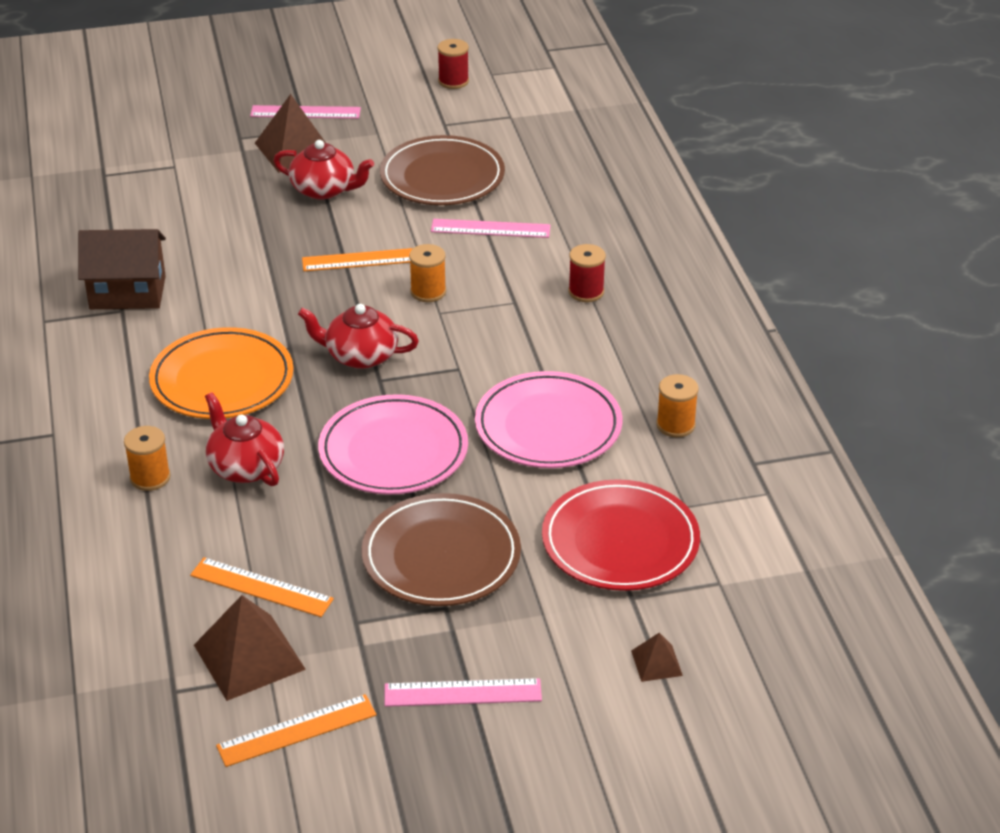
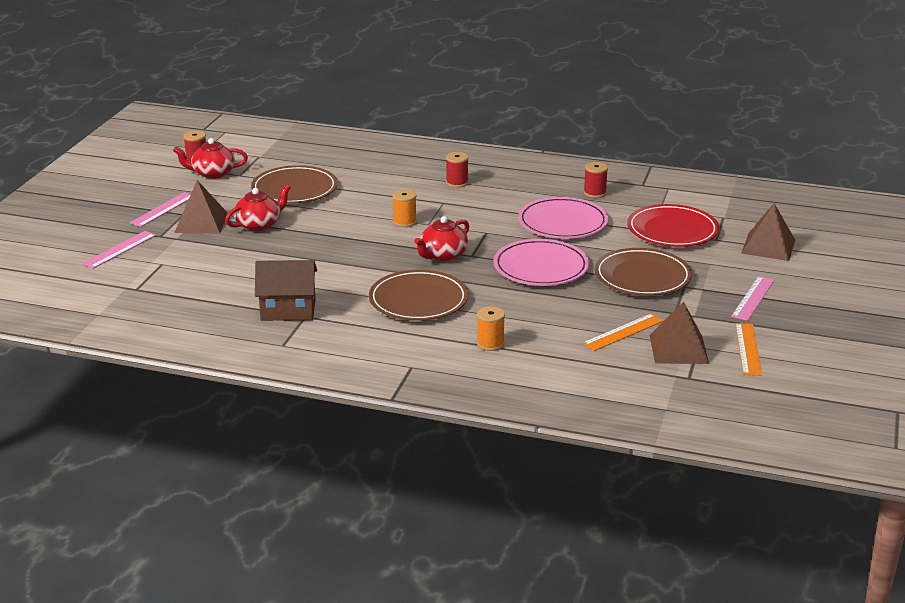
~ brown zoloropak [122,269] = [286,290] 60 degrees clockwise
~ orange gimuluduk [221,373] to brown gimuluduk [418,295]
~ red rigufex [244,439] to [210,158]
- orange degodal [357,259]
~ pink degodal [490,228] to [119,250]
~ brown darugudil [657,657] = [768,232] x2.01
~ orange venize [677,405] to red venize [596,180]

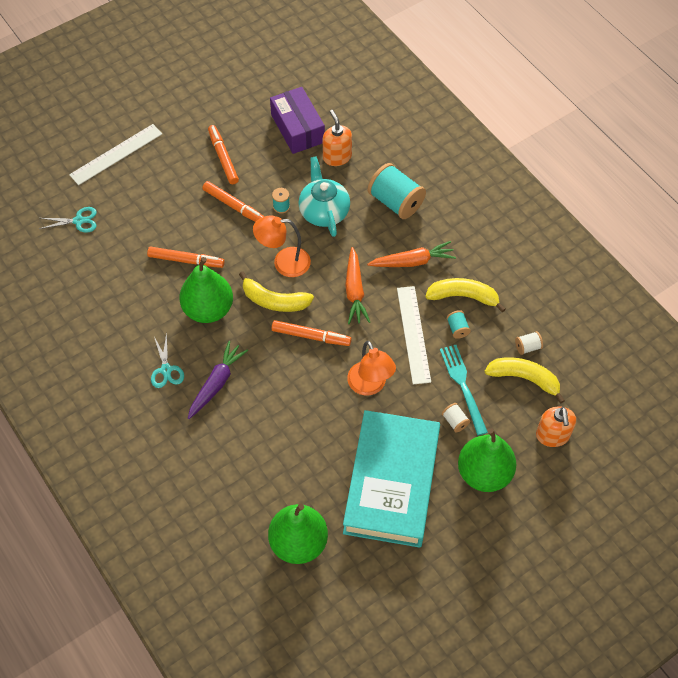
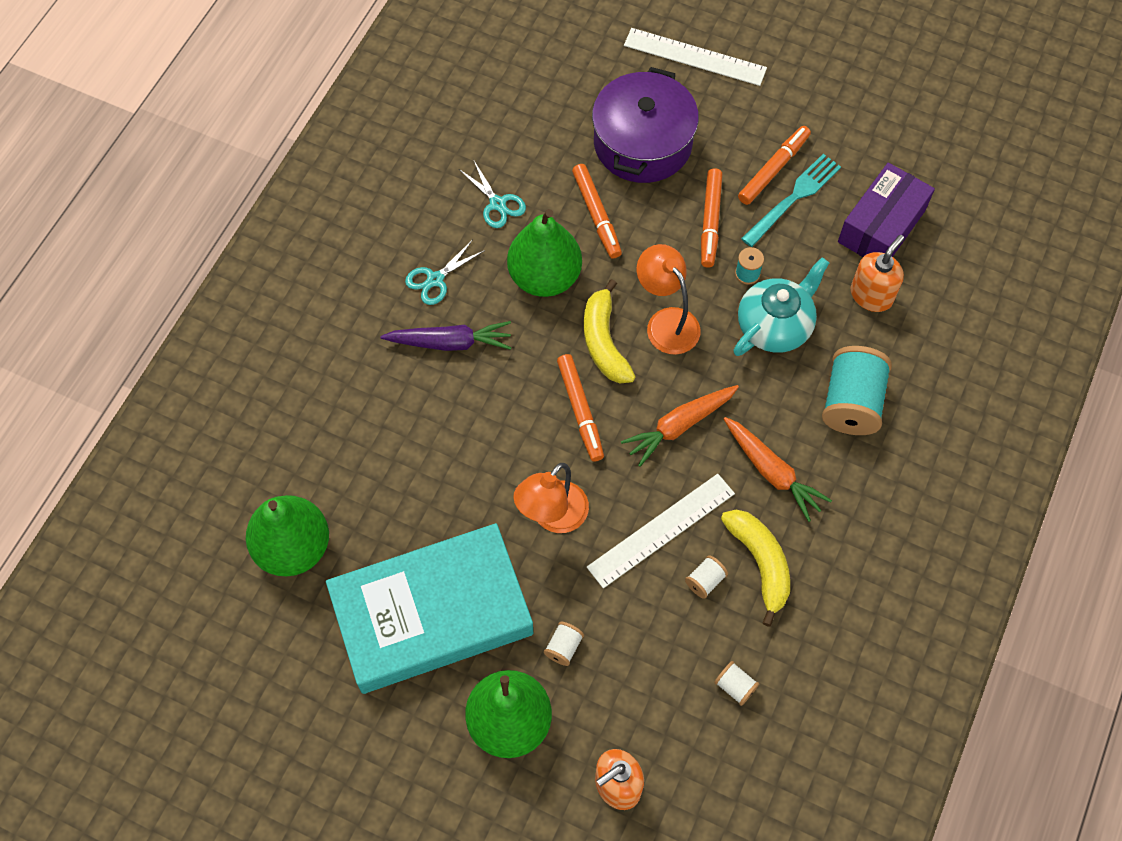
~ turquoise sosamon [68,220] to [492,194]
~ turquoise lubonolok [464,390] to [791,200]
~ turquoise venize [459,324] to white venize [706,577]
- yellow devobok [525,380]
+ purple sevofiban [645,125]

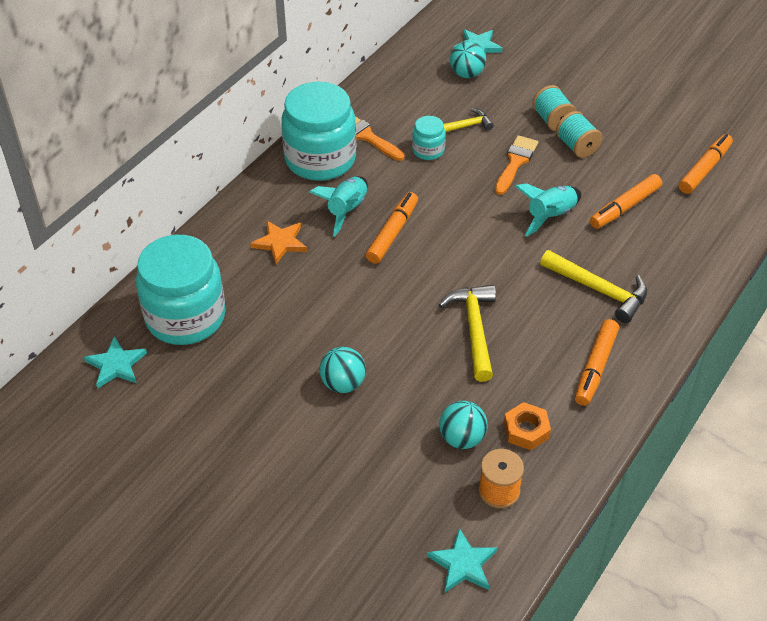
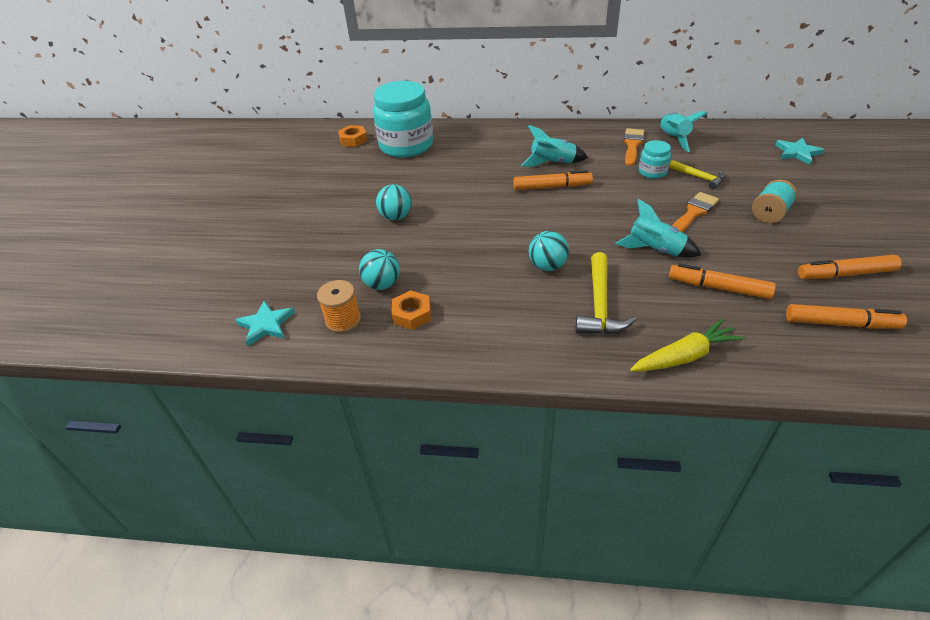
~ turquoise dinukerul [115,362] to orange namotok [352,136]
- orange dinukerul [278,242]
- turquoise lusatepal [318,131]
- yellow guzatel [467,333]
~ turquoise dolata [468,59] to [549,251]
~ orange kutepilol [516,165] = [695,212] 45 degrees counterclockwise
- turquoise venize [579,134]
~ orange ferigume [597,362] to [850,267]
+ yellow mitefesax [687,345]
+ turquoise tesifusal [684,131]

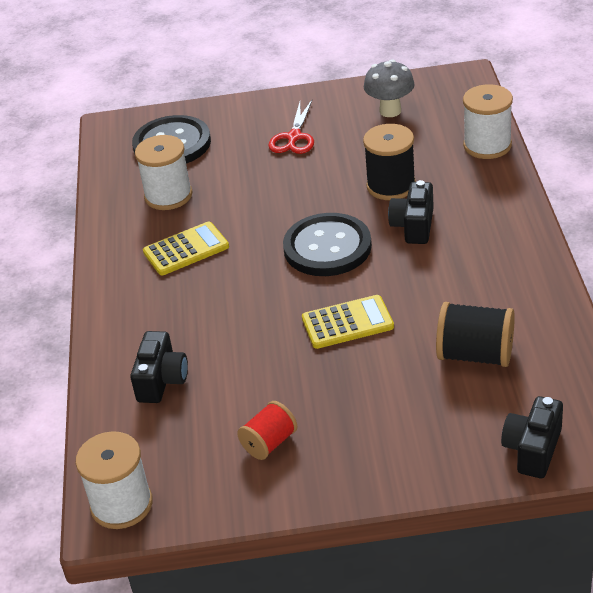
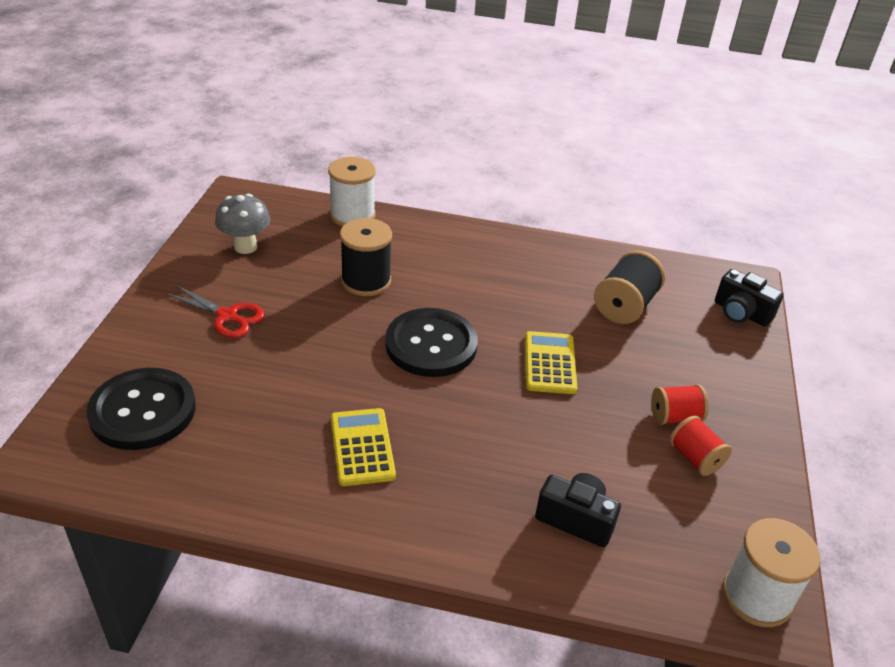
- white venize [164,172]
- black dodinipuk [411,212]
+ red venize [680,404]

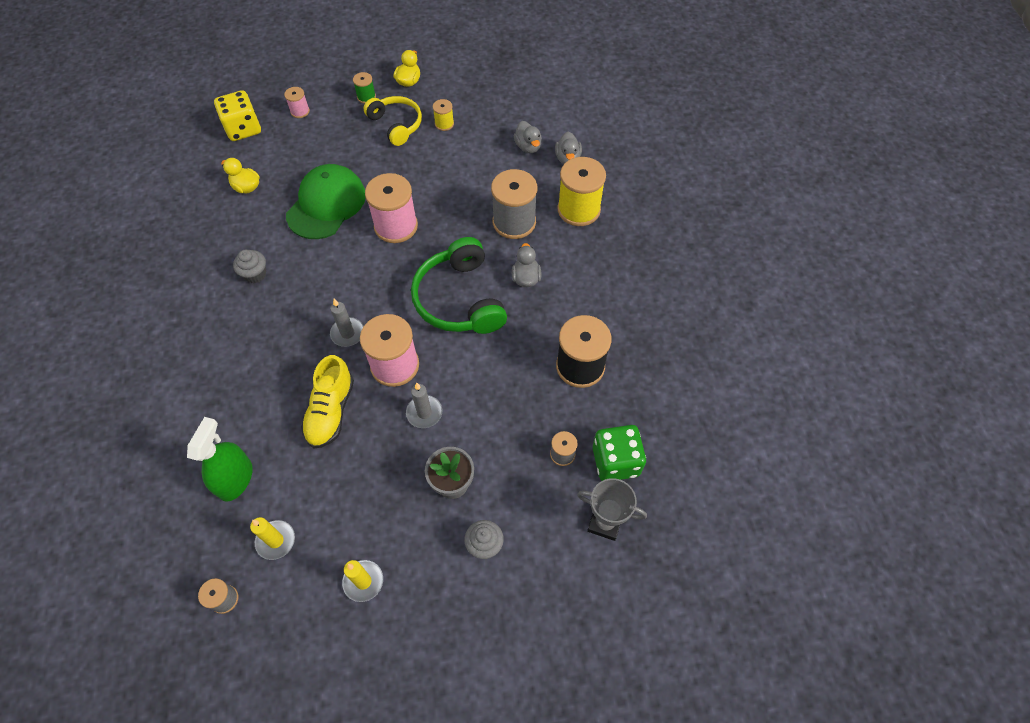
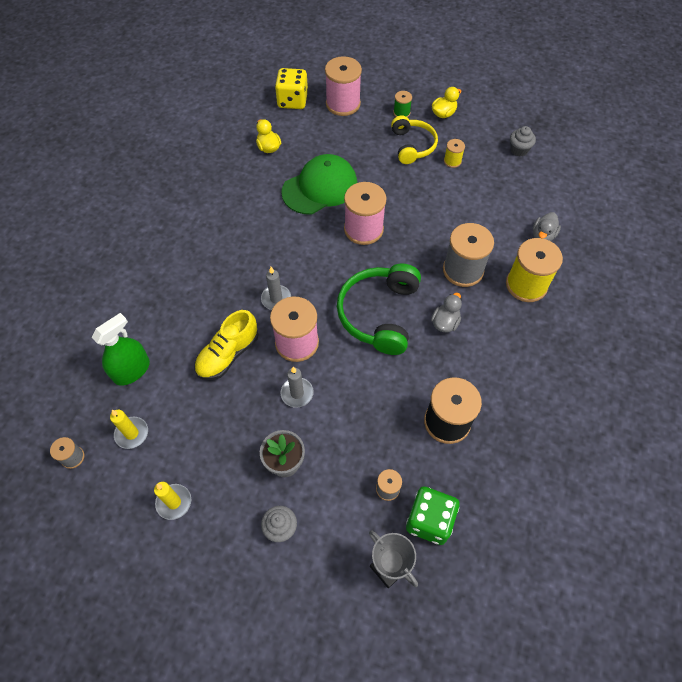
~ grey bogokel [249,266] to [523,141]
~ pink venize [297,102] = [343,86] x2.07
- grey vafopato [528,137]

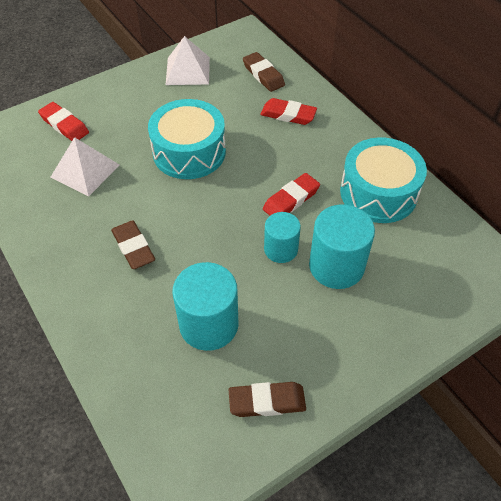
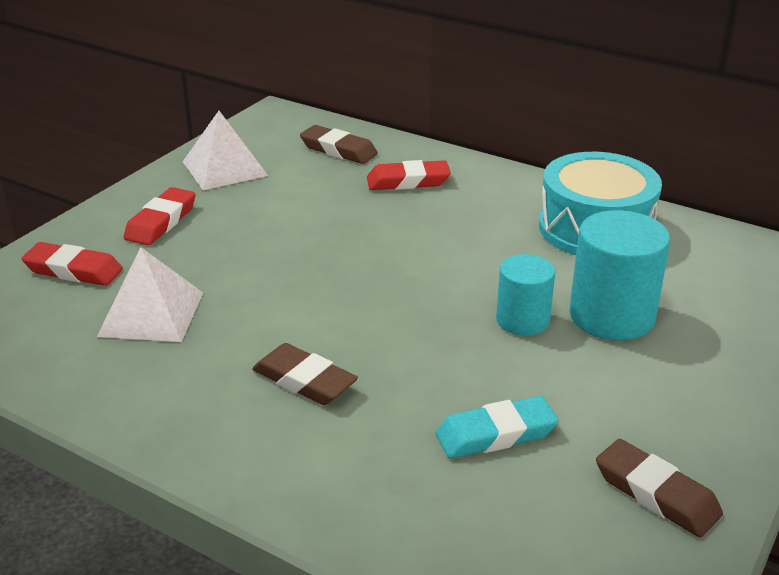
- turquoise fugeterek [187,139]
~ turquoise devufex [205,306] to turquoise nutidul [497,427]
~ brown nutidul [267,399] = [659,488] 75 degrees clockwise
~ red nutidul [291,194] to [160,216]

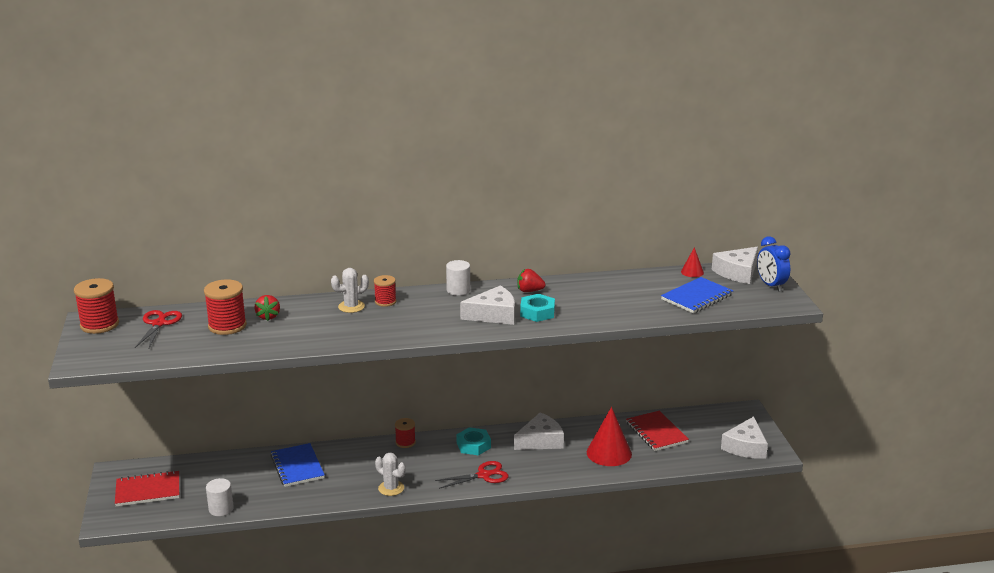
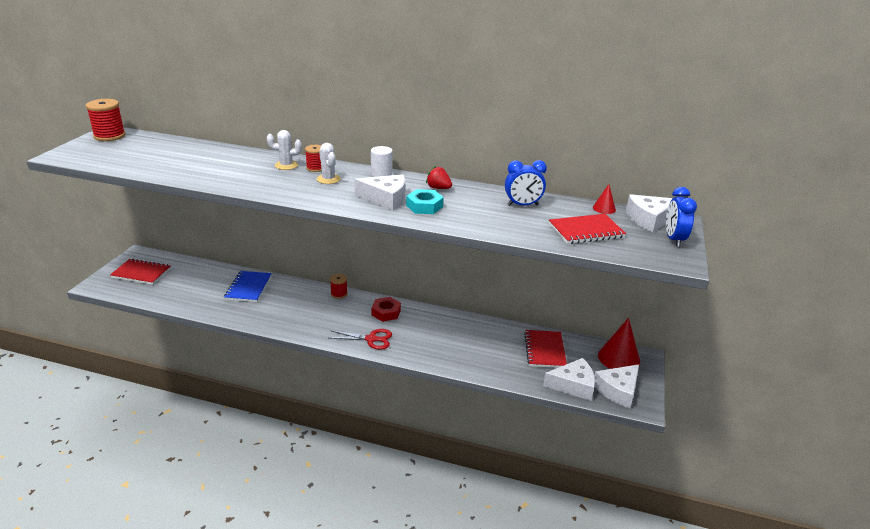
- red sosamon [158,329]
- red venize [225,307]
- white devufex [220,497]
- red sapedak [267,308]
~ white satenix [390,474] to [329,163]
~ turquoise namotok [473,441] to red namotok [386,309]
~ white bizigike [539,431] to [569,379]
~ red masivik [609,436] to [619,343]
~ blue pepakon [697,295] to red pepakon [587,229]
+ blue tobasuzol [526,183]

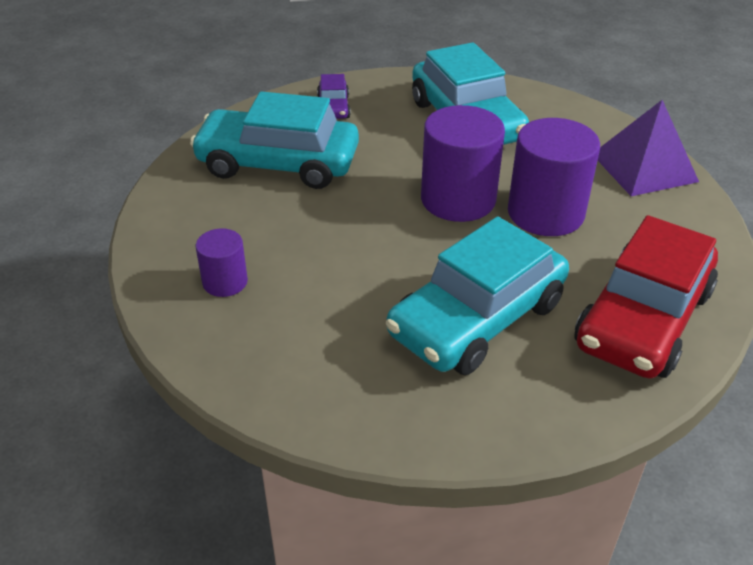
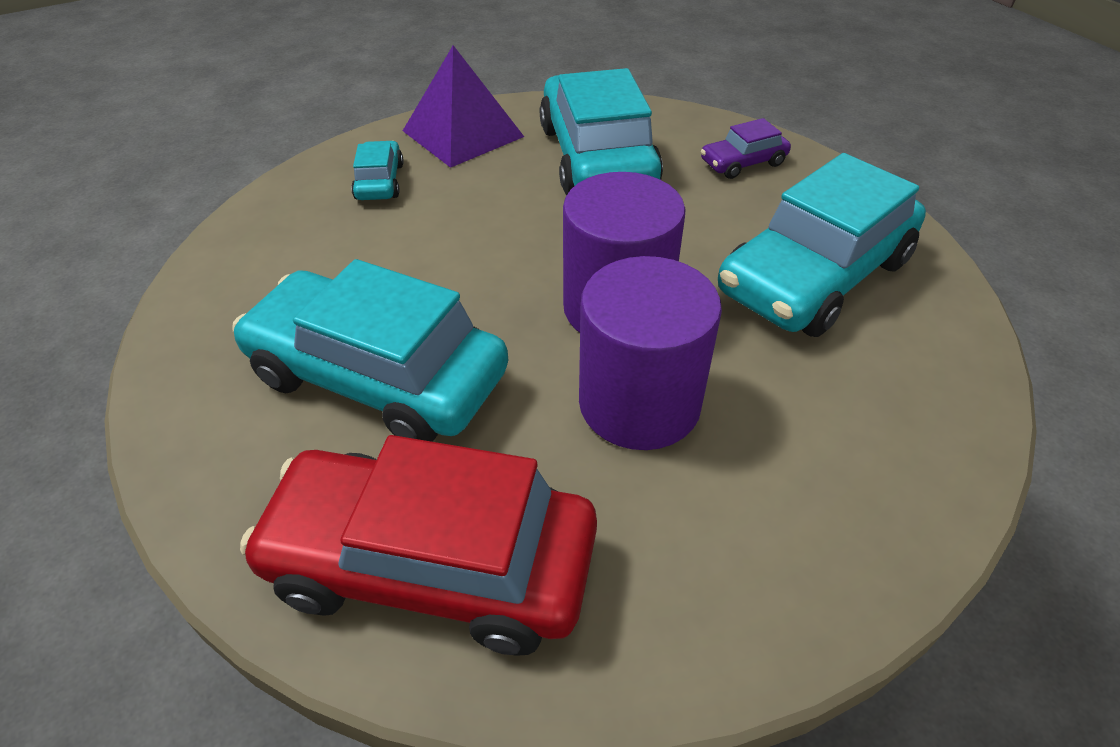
~ purple devufex [222,262] to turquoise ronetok [377,170]
~ purple darugudil [648,148] to [463,106]

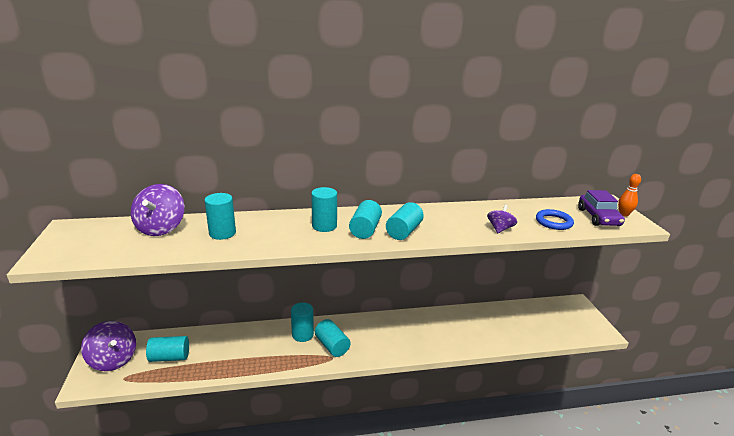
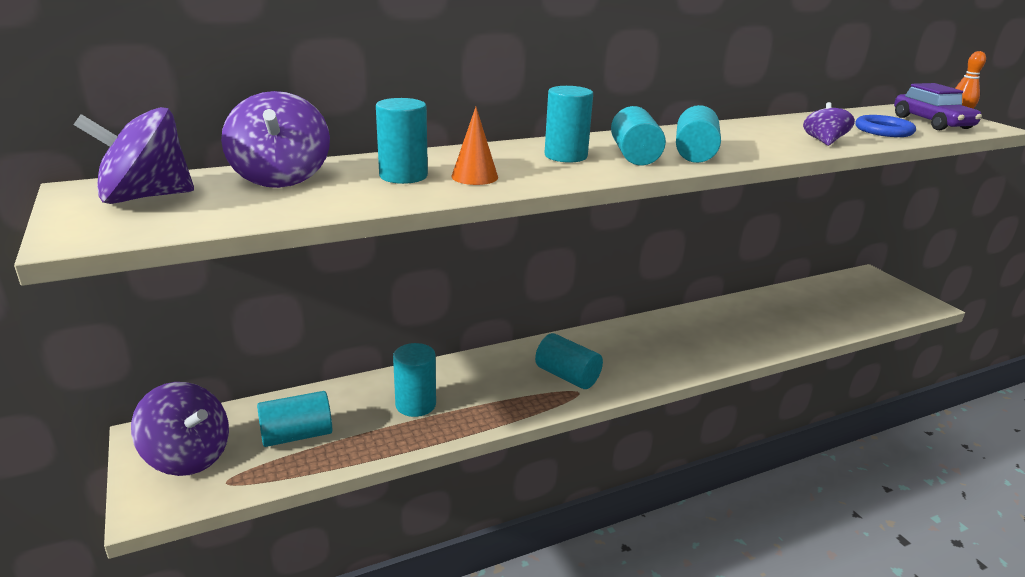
~ turquoise devufex [302,322] to [414,380]
+ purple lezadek [133,155]
+ orange masivik [474,146]

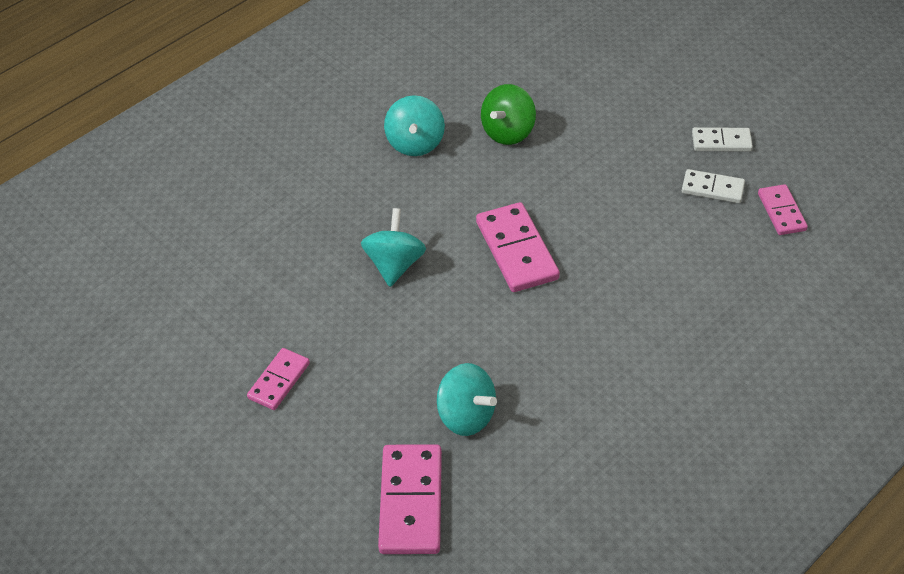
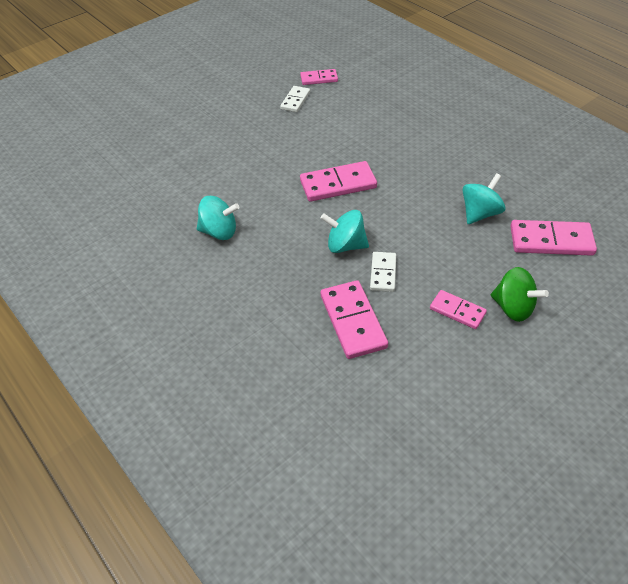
~ green lezadek [508,114] to [520,294]
~ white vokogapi [722,139] to [383,272]
+ pink vokogapi [354,319]

